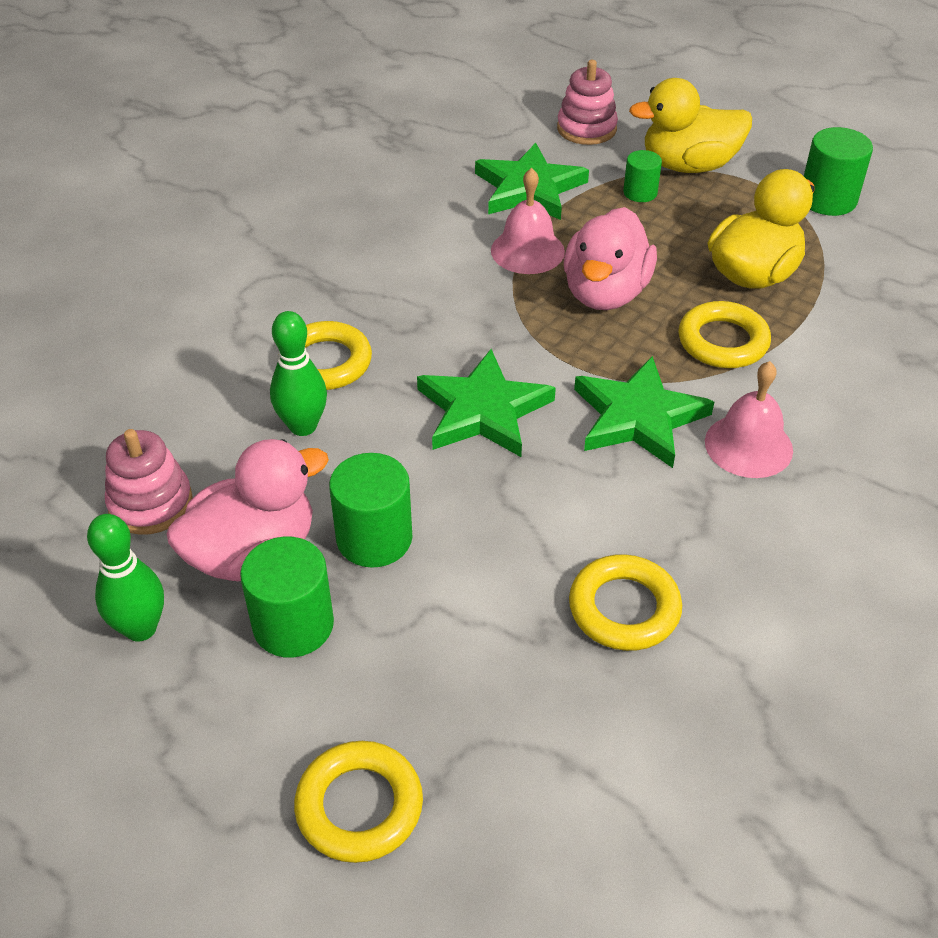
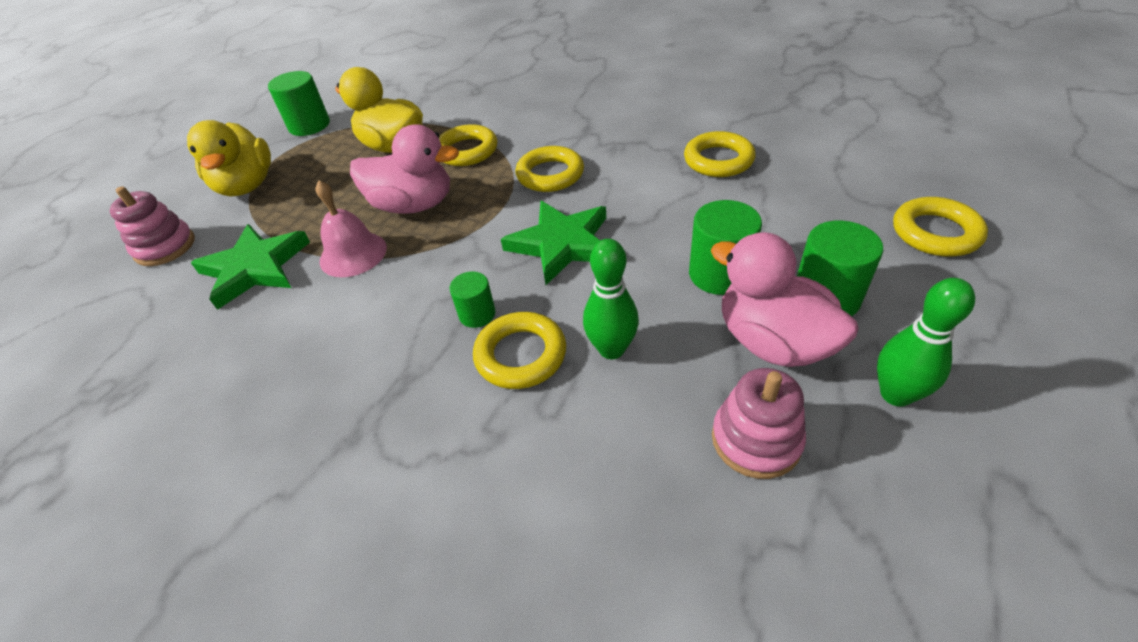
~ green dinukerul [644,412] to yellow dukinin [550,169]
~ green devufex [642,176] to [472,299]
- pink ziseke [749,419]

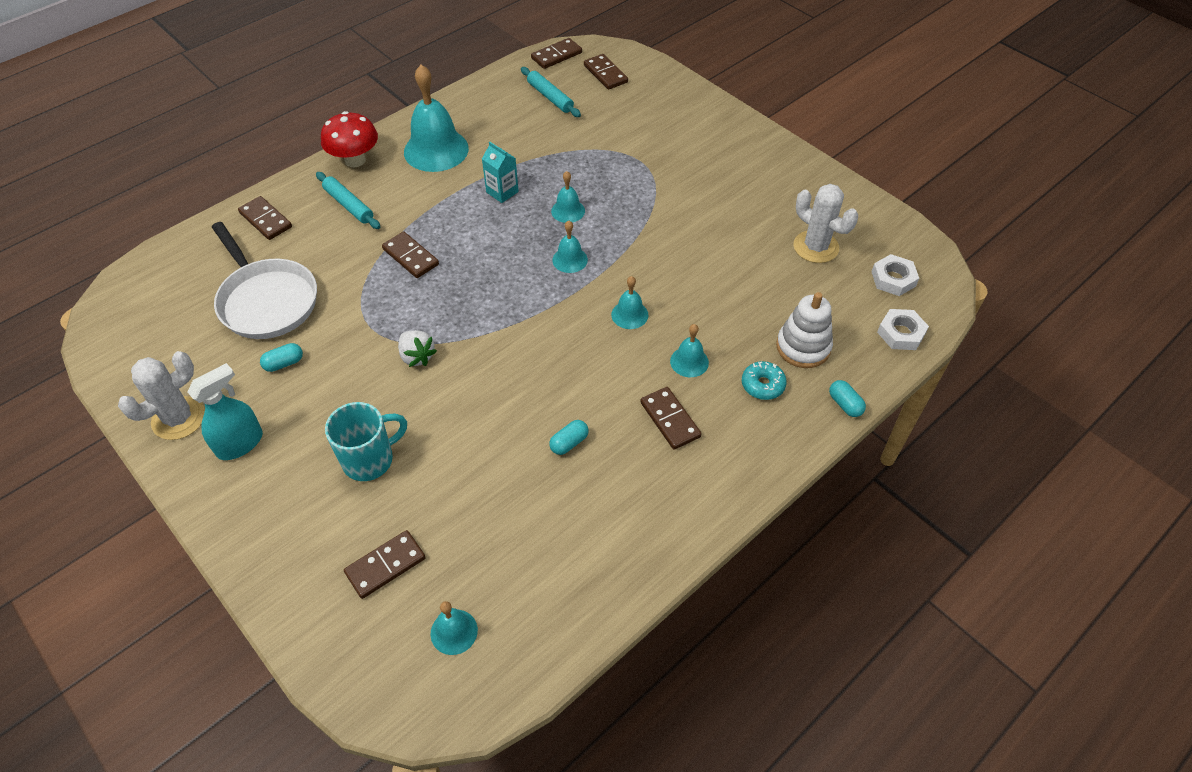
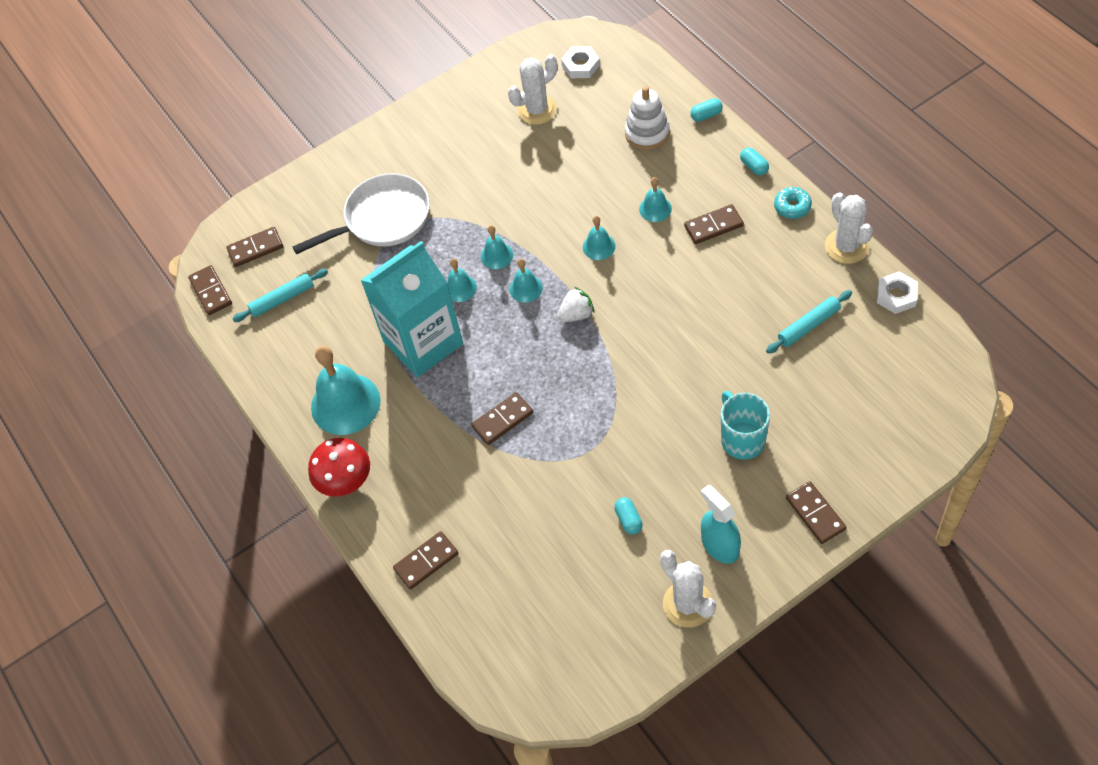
~ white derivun [264,280] to [361,214]
~ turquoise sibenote [348,200] to [809,322]
~ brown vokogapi [385,564] to [816,512]
~ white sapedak [417,348] to [575,304]
~ turquoise ziseke [454,628] to [497,247]
~ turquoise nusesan [500,172] = [412,309] x2.47
~ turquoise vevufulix [569,437] to [754,161]
~ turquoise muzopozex [764,380] to [793,203]
~ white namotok [903,329] to [897,292]
+ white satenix [849,228]

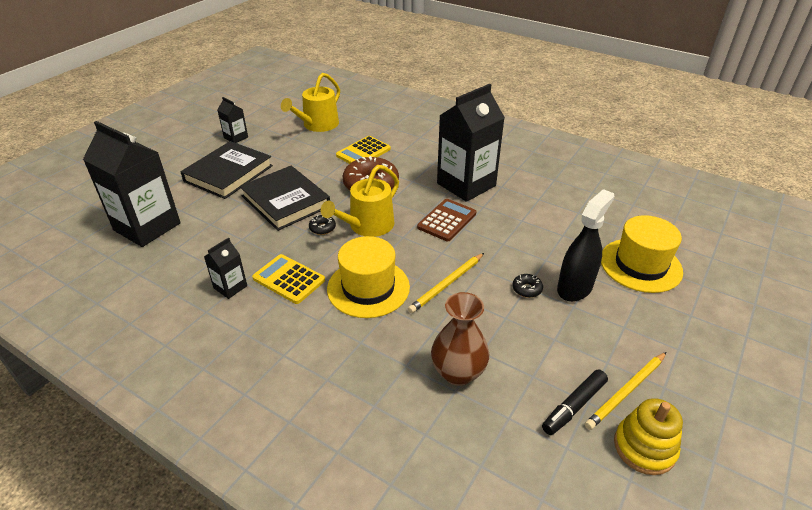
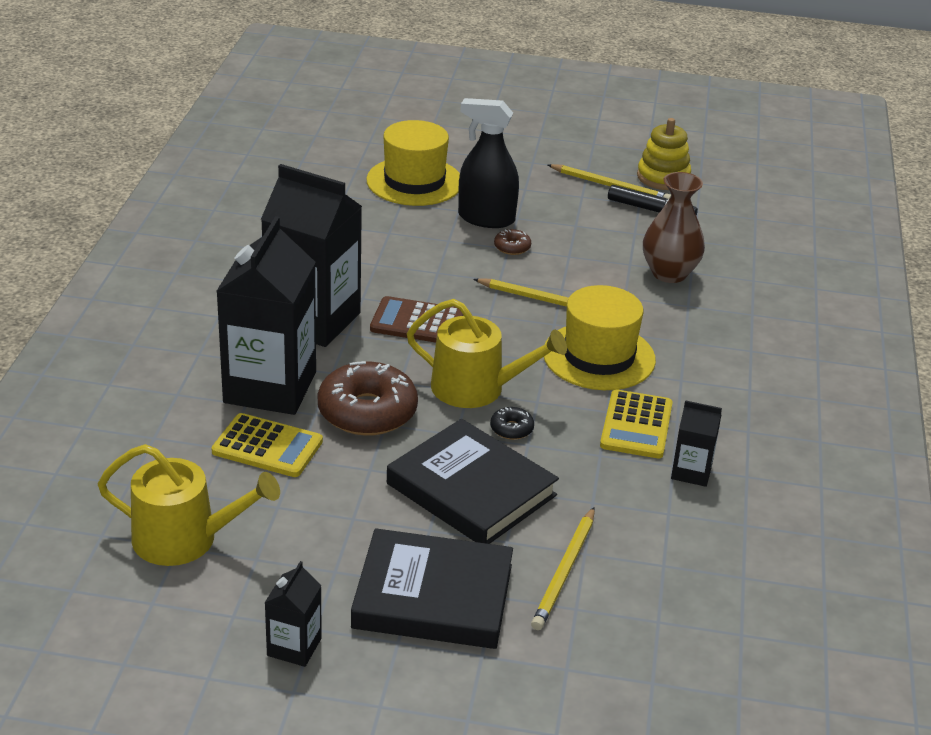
~ black nusesan [132,184] to [266,315]
~ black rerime [284,198] = [473,481] 75 degrees counterclockwise
~ black muzopozex [527,286] to brown muzopozex [512,242]
+ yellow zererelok [563,568]

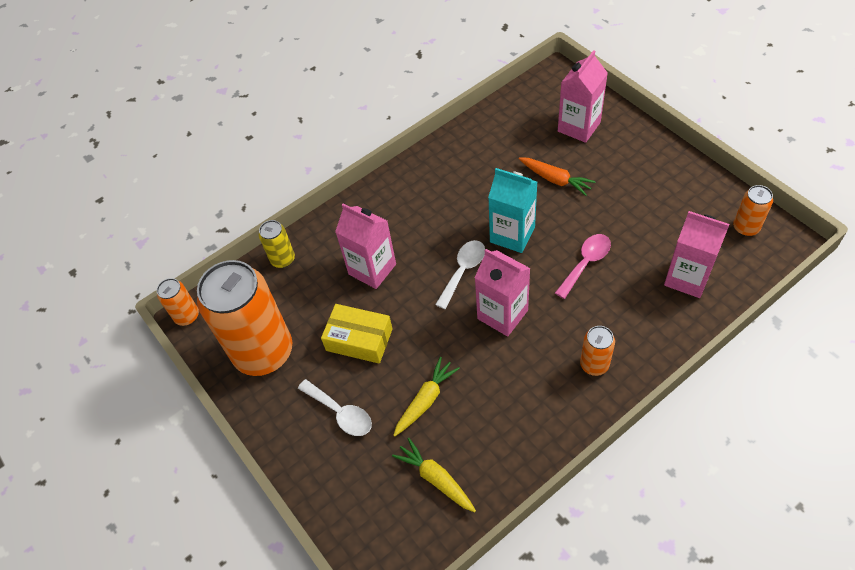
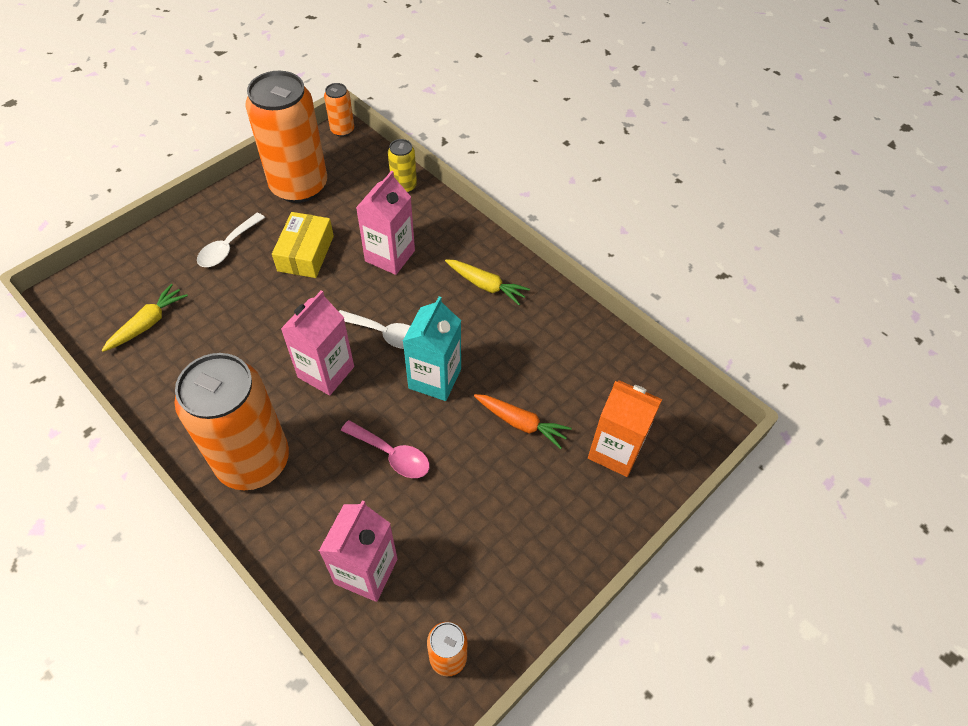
~ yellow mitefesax [426,396] to [487,282]
~ orange mitefesax [557,176] = [523,421] 90 degrees counterclockwise
~ pink nusesan [583,96] to orange nusesan [625,428]
~ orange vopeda [597,351] = [231,421] x2.27

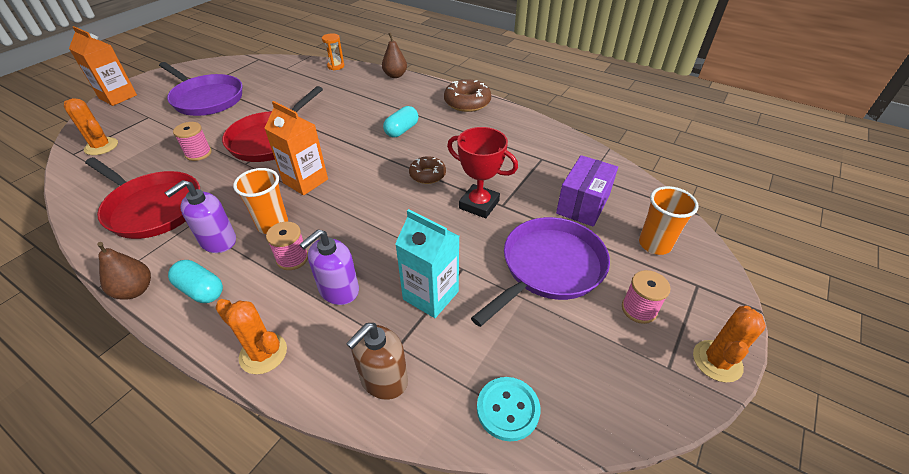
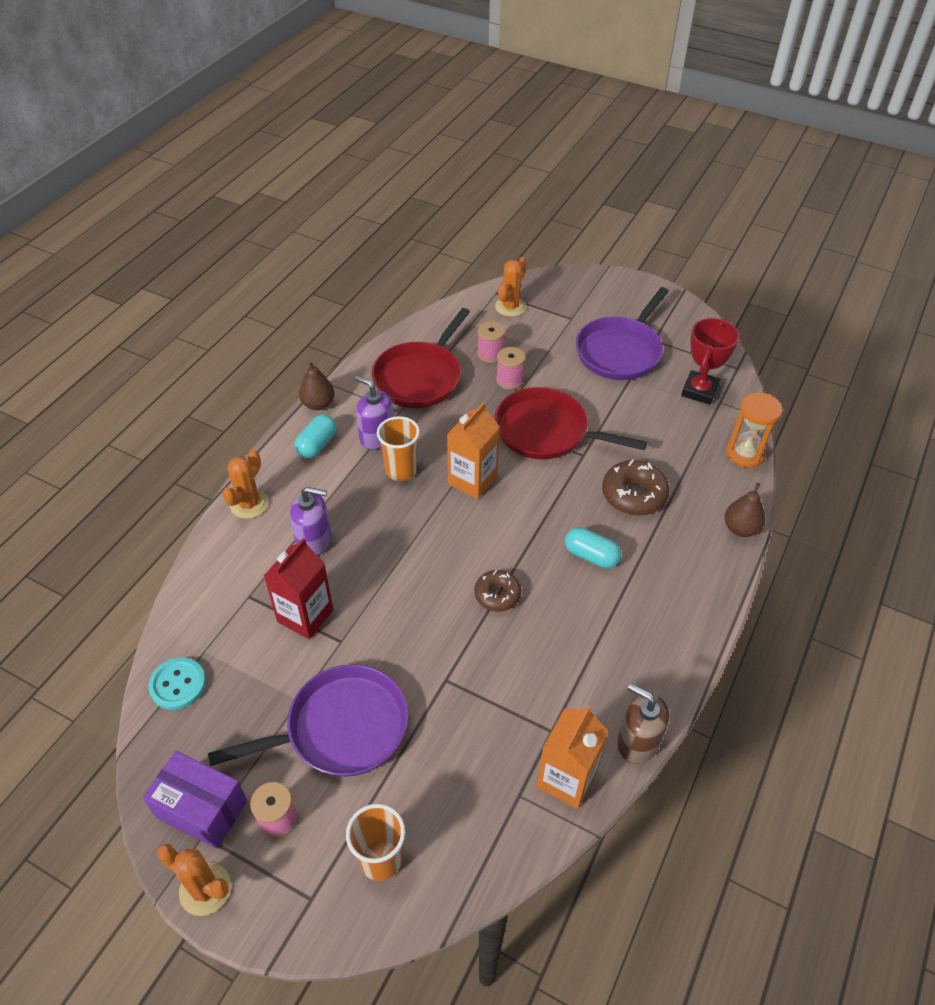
~ orange nusesan [103,66] to [572,757]
~ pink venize [287,245] to [491,342]
~ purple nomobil [329,267] = [310,521] 150 degrees clockwise
~ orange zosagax [333,52] = [754,430] x1.50
~ brown nomobil [377,361] to [643,723]
~ turquoise nusesan [427,263] to red nusesan [298,588]
~ brown muzopozex [467,95] to [636,487]
~ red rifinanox [482,172] to [710,361]
~ purple derivun [540,272] = [308,720] 60 degrees counterclockwise
~ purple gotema [587,191] to [195,800]

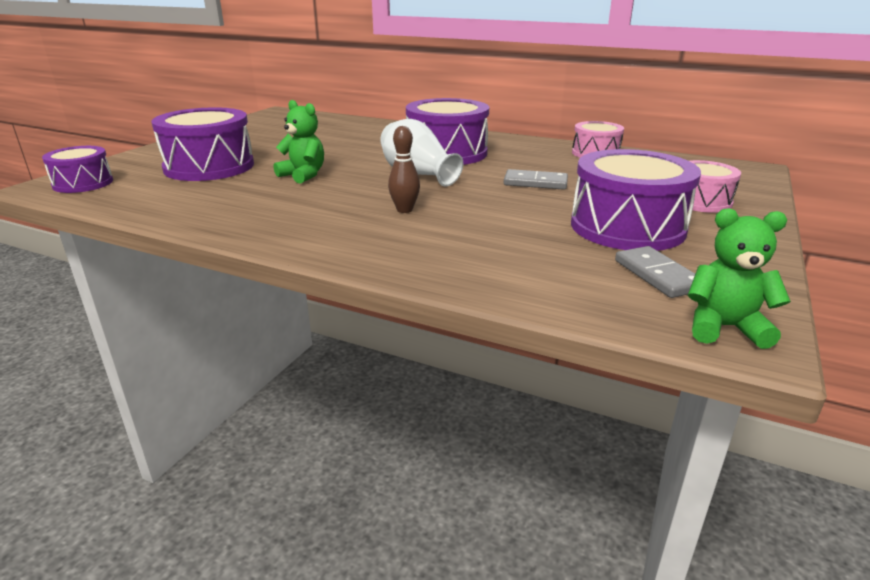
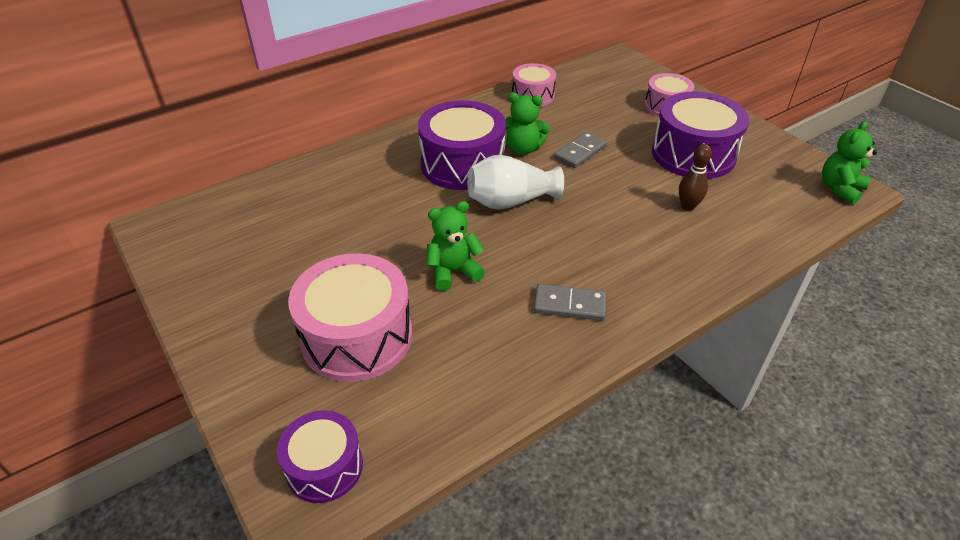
~ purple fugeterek [202,144] to pink fugeterek [350,317]
~ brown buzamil [404,169] to [695,177]
~ grey vokogapi [655,272] to [570,302]
+ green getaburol [527,124]

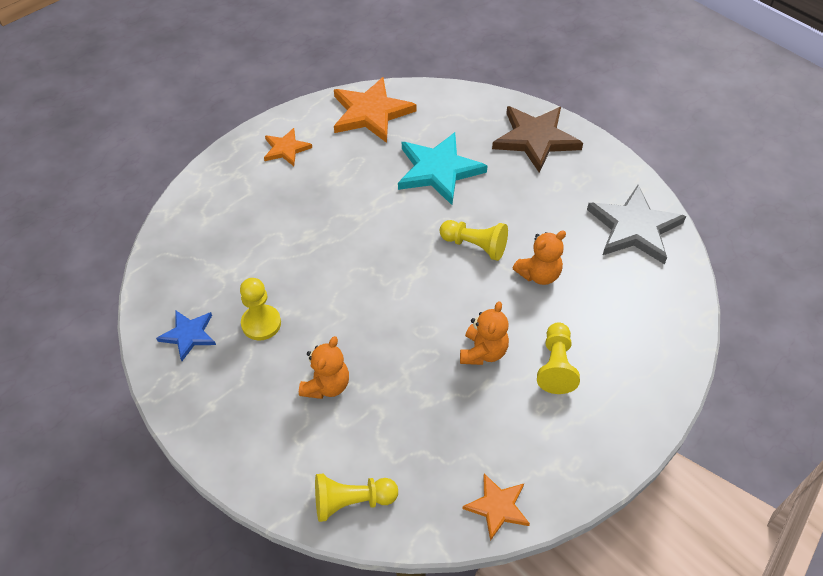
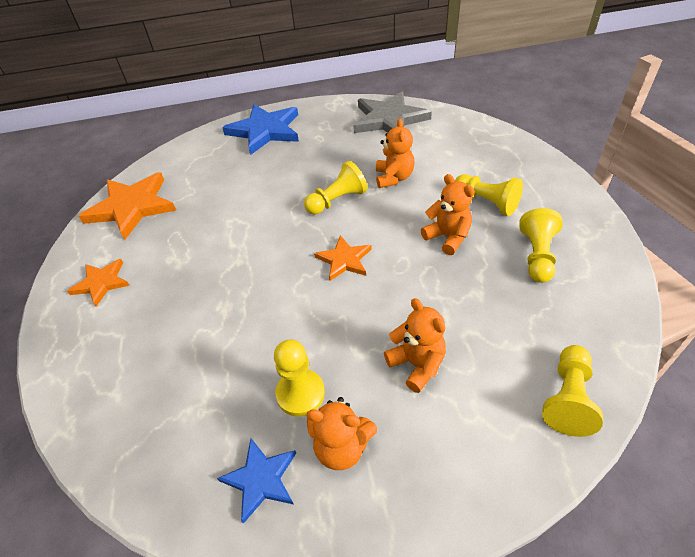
- turquoise dinukerul [443,168]
~ orange dinukerul [496,507] to [343,258]
~ brown dinukerul [537,139] to blue dinukerul [260,129]
+ orange getaburol [341,433]
+ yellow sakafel [541,245]

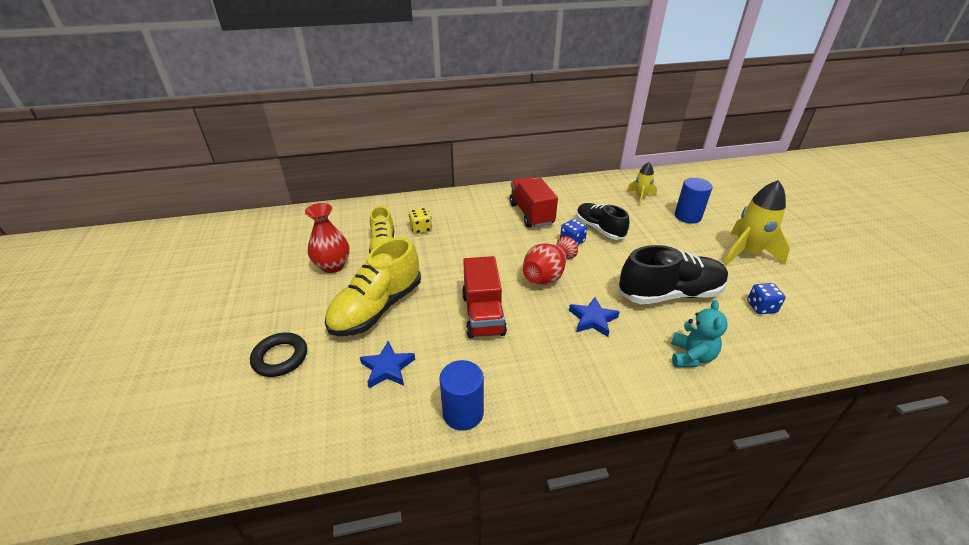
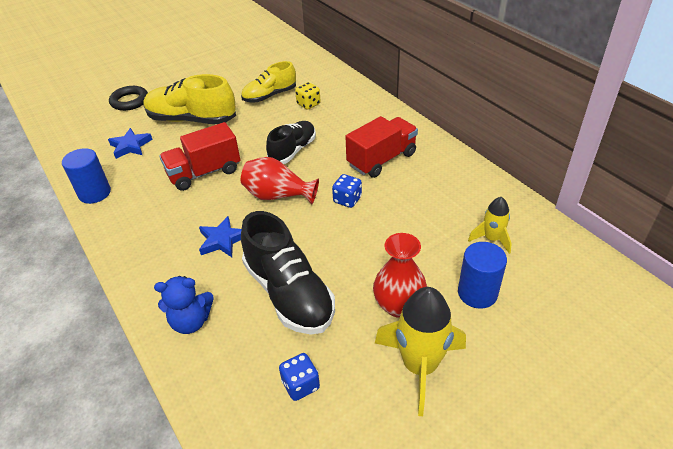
~ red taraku [327,238] to [400,275]
~ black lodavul [602,221] to [291,142]
~ turquoise getaburol [699,333] to blue getaburol [184,305]

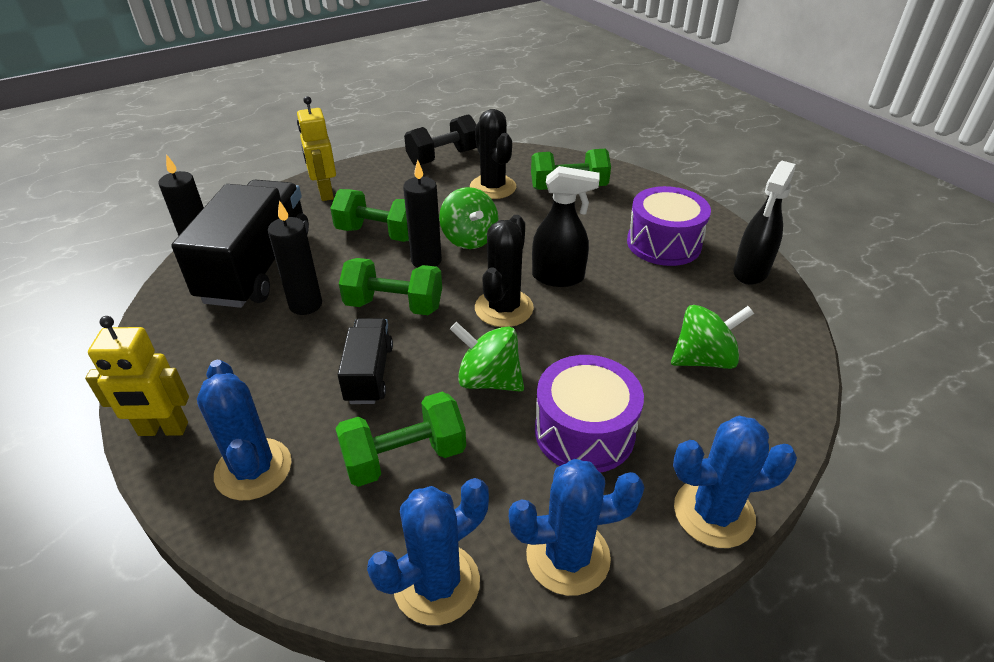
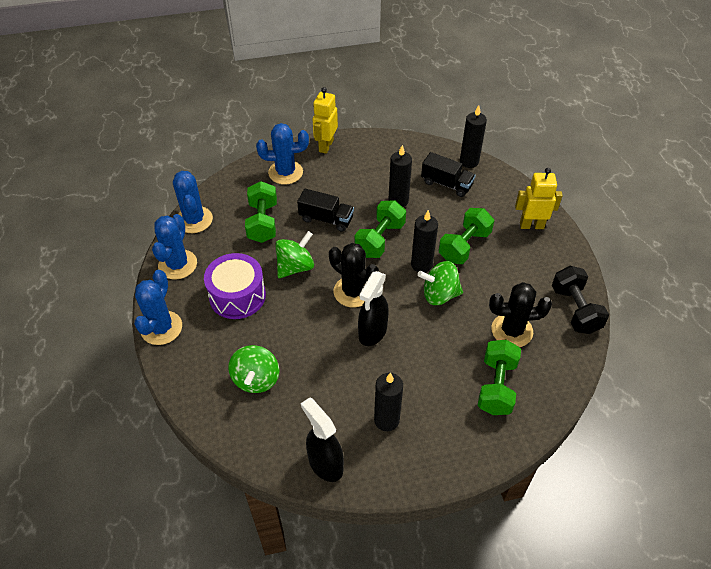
~ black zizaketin [240,243] = [448,174] x0.52
~ purple fugeterek [669,226] to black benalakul [388,402]

